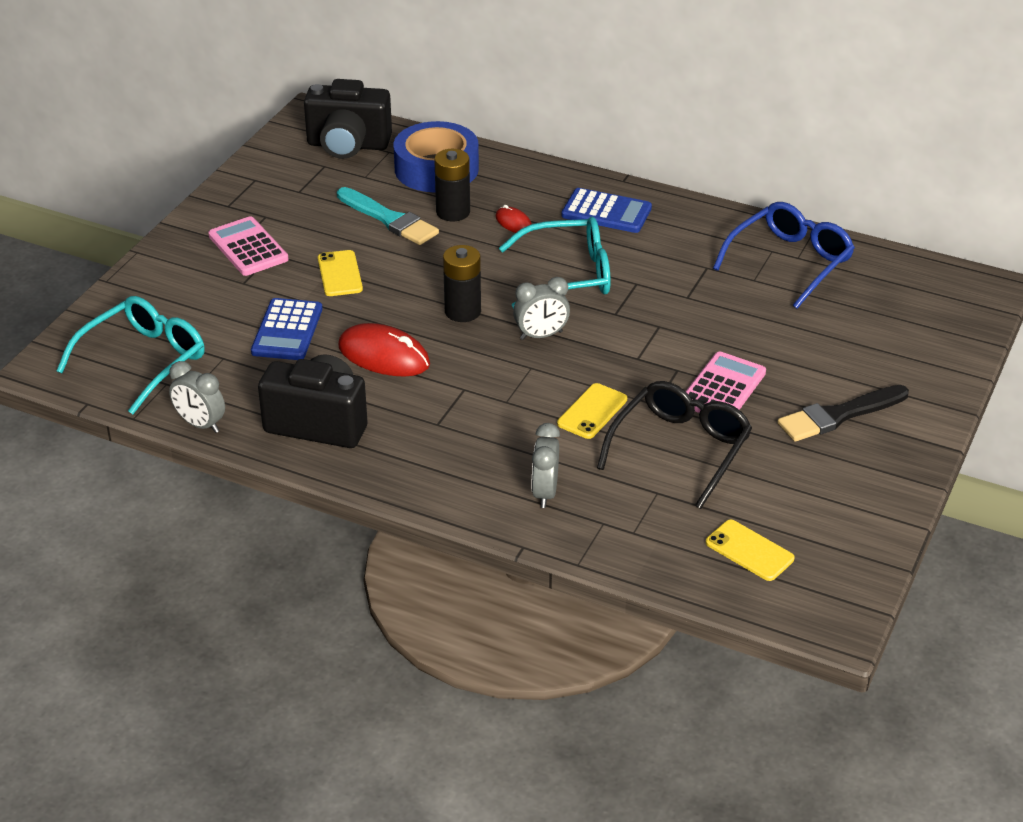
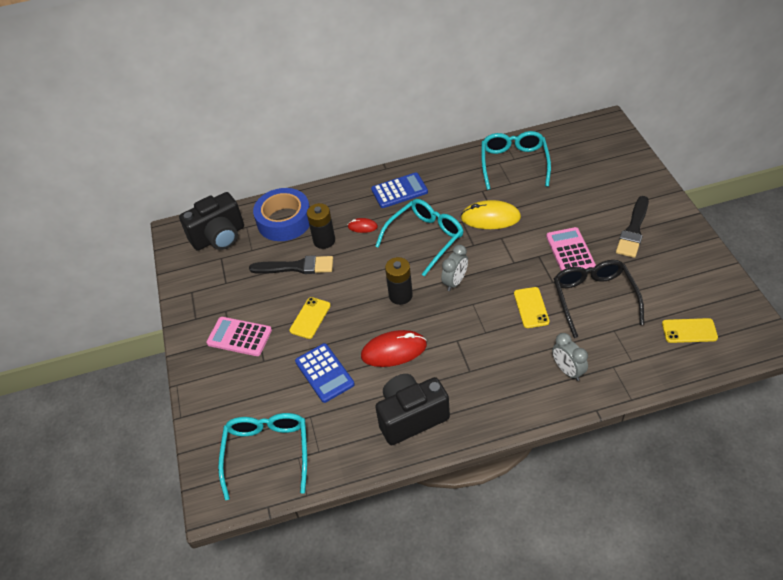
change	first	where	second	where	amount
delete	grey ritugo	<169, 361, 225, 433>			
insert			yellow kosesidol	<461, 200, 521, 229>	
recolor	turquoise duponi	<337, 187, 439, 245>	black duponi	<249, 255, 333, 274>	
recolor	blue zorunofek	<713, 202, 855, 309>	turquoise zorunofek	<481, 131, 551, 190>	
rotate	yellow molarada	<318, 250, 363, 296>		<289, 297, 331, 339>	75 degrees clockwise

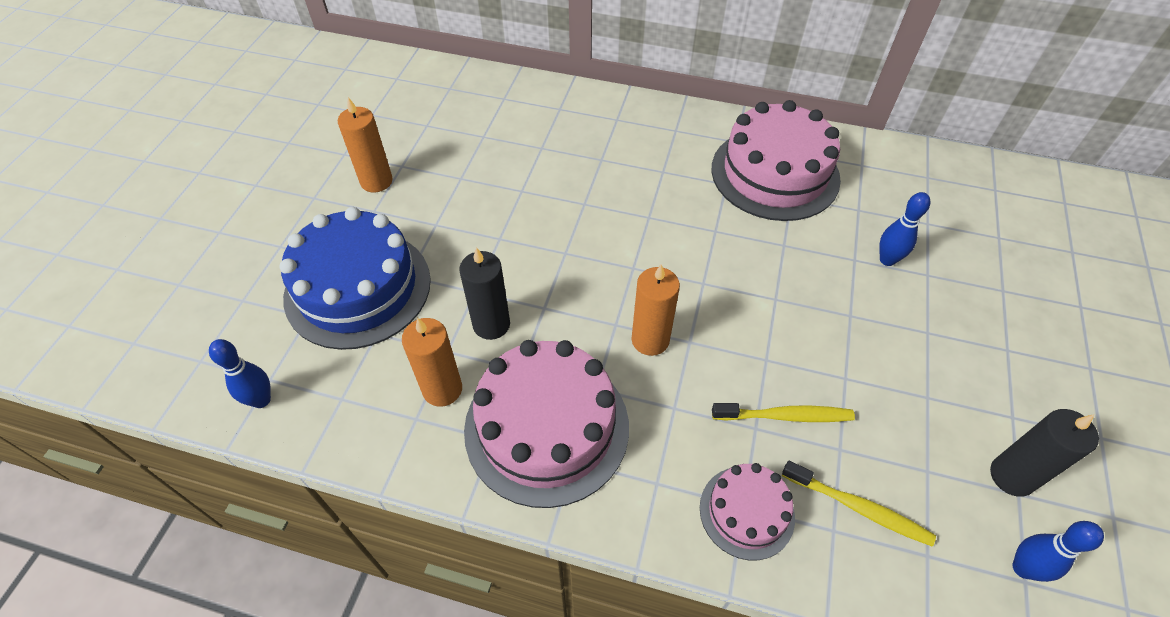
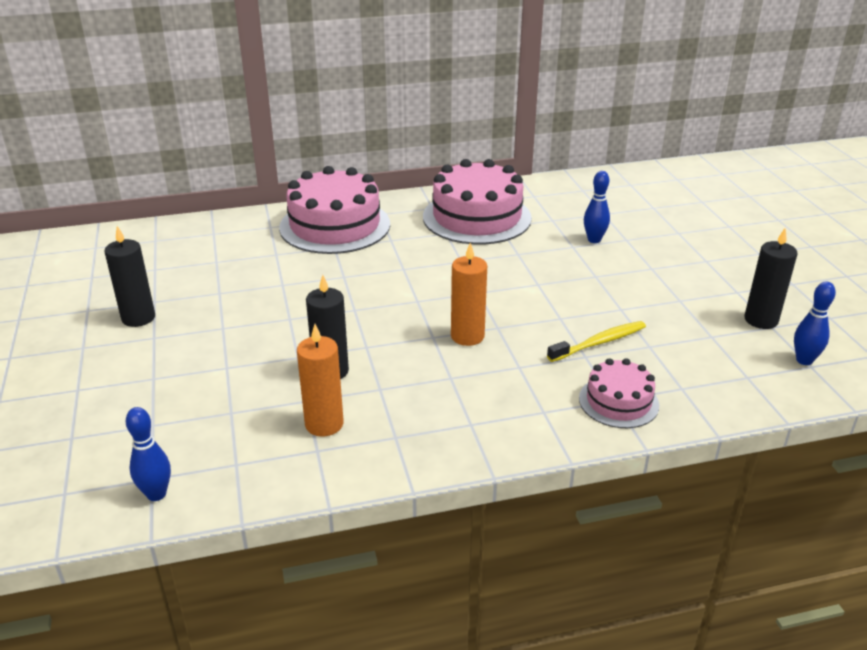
change	first	where	second	where	amount
delete	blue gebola	<279, 207, 431, 350>			
delete	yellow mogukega	<782, 461, 936, 547>			
move	pink gebola	<464, 340, 629, 508>		<279, 166, 390, 254>	
recolor	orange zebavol	<338, 97, 393, 192>	black zebavol	<104, 226, 155, 327>	

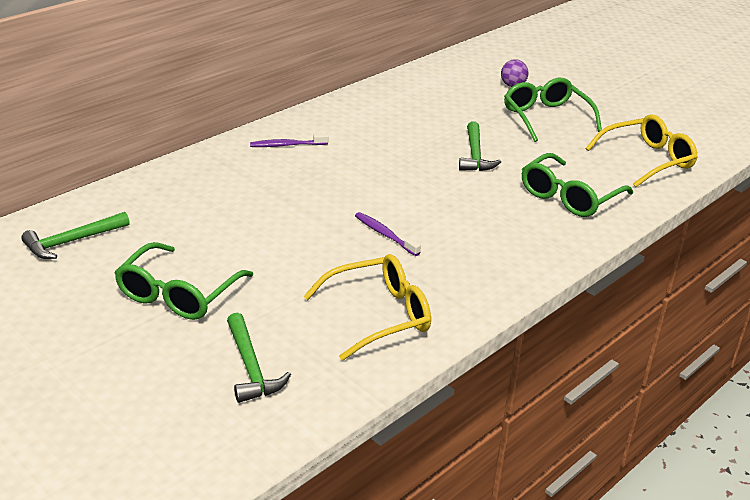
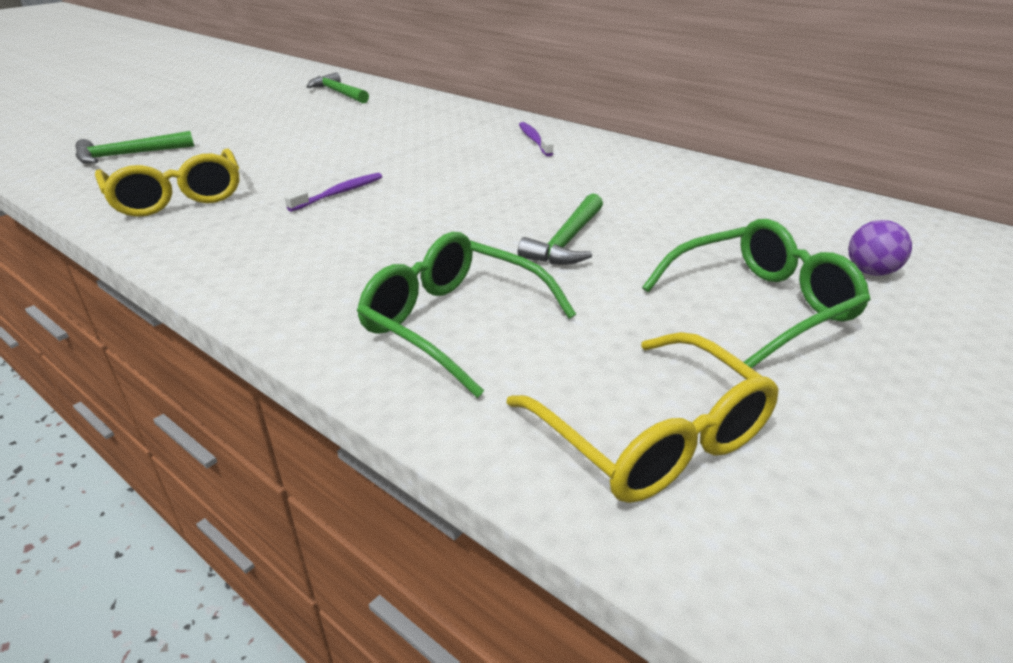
change	first	where	second	where	amount
delete	green zorunofek	<114, 242, 253, 320>			
rotate	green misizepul	<459, 121, 501, 171>		<518, 193, 603, 265>	60 degrees counterclockwise

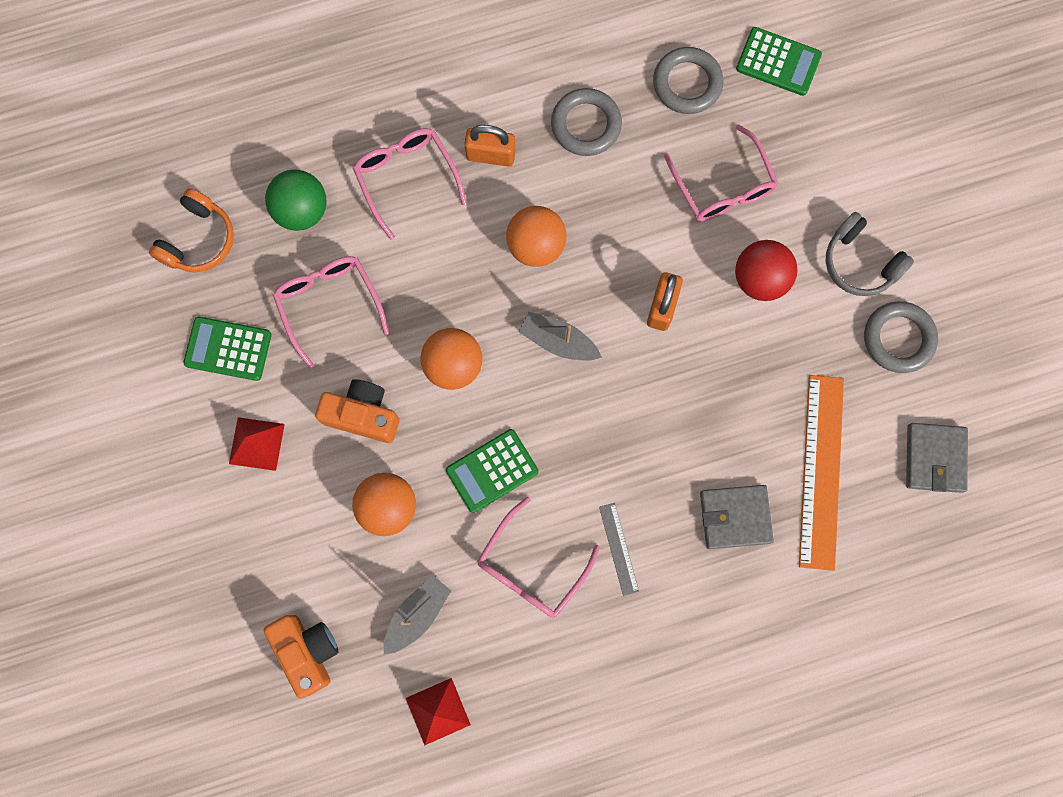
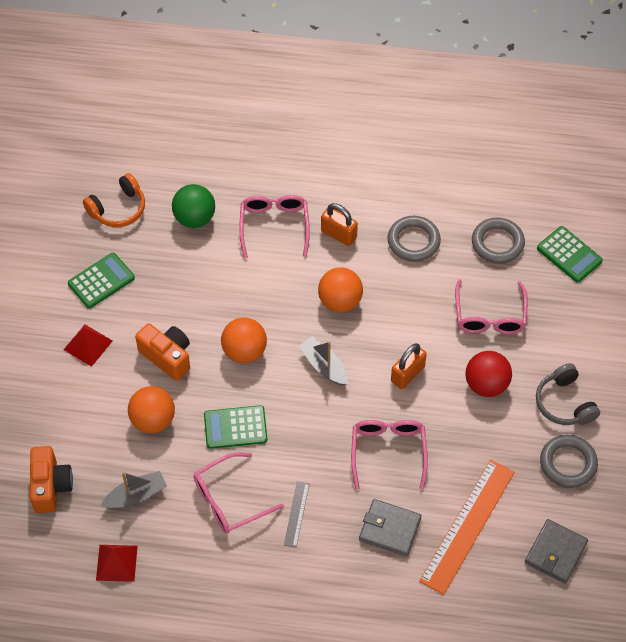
change	first	where	second	where	amount
move	pink zorunofek	<273, 256, 389, 368>		<351, 420, 428, 489>	
rotate	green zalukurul	<183, 317, 272, 381>		<68, 253, 135, 308>	105 degrees clockwise

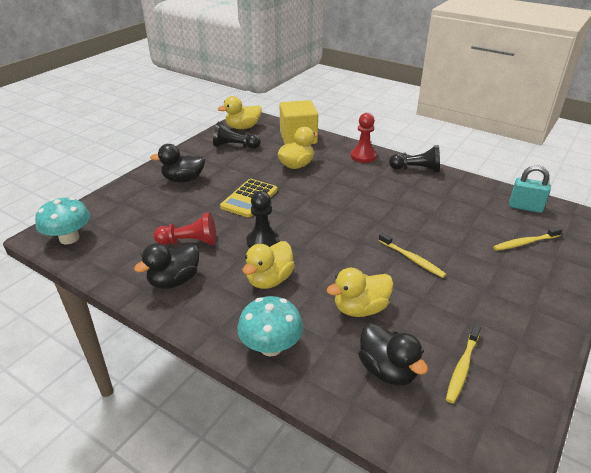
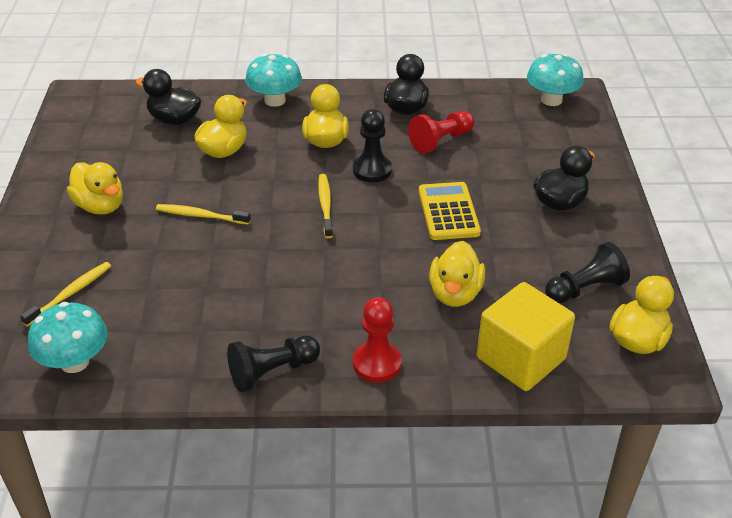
change	first	where	second	where	amount
insert			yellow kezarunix	<67, 162, 123, 215>	
move	yellow mogukega	<446, 324, 481, 403>		<318, 174, 333, 238>	
replace	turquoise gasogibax	<509, 166, 551, 213>	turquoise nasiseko	<28, 302, 108, 373>	

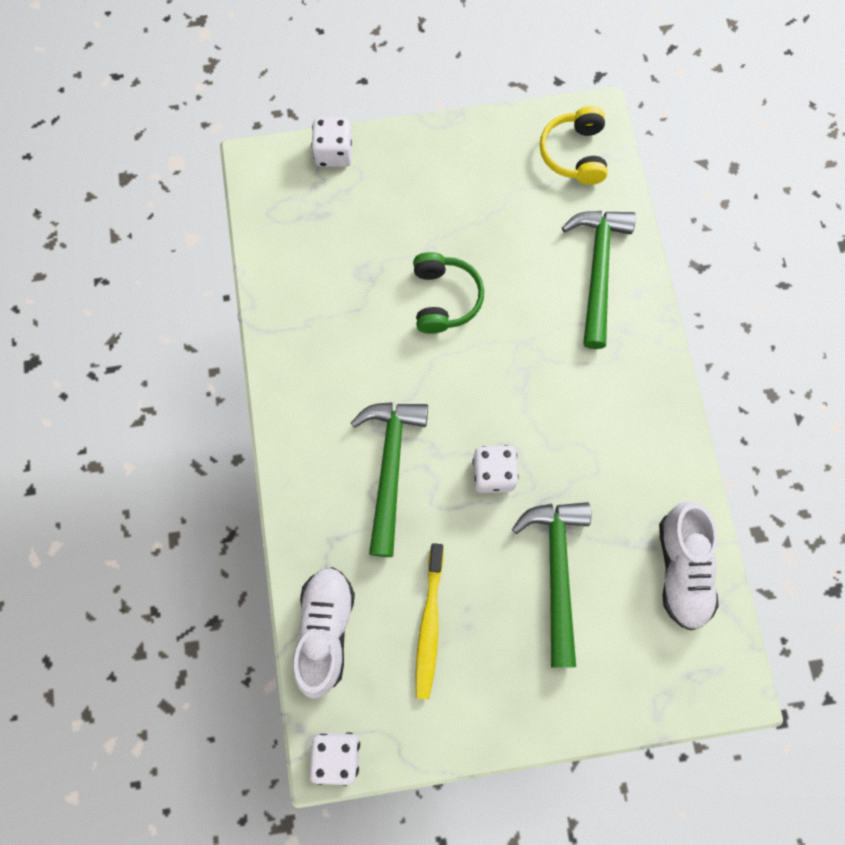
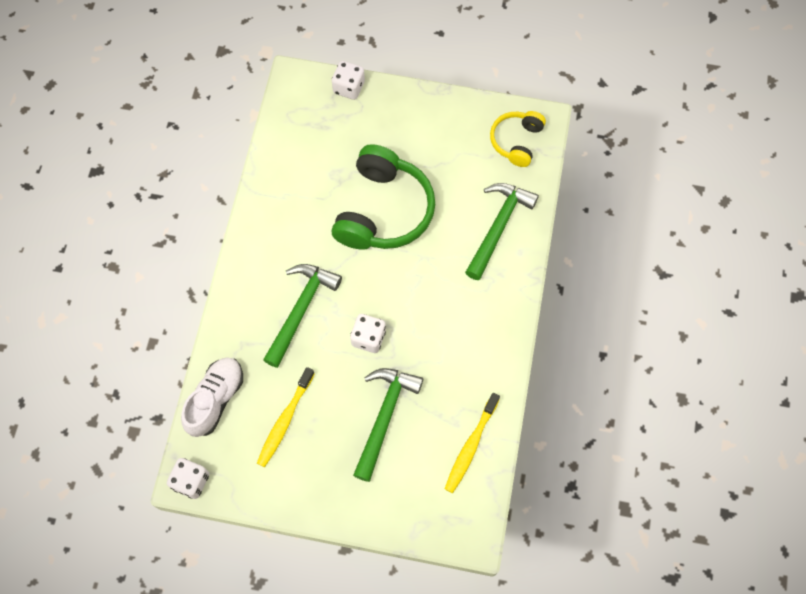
change	first	where	second	where	amount
replace	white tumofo	<659, 501, 719, 630>	yellow mogukega	<445, 393, 500, 493>	
resize	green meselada	<413, 252, 484, 334>		<332, 144, 435, 250>	x1.80

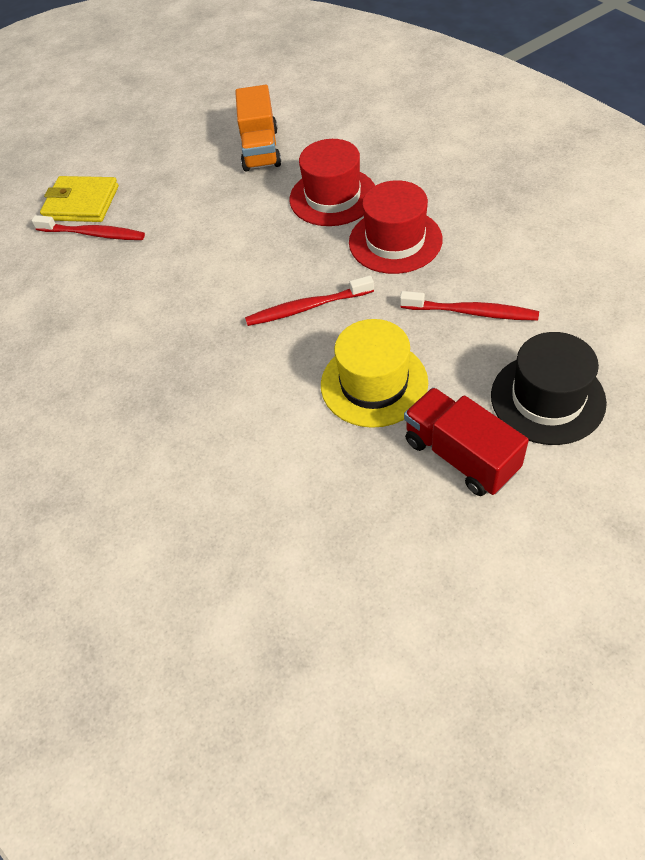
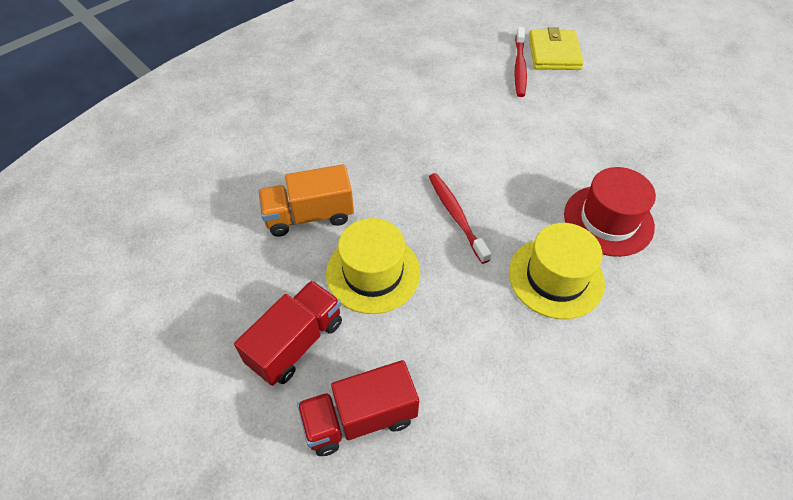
change	first	where	second	where	amount
delete	red mogukega	<400, 291, 539, 321>			
move	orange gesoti	<235, 85, 281, 171>		<258, 164, 354, 237>	
replace	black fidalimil	<491, 332, 607, 445>	red gesoti	<297, 360, 419, 456>	
recolor	red fidalimil	<349, 180, 443, 274>	yellow fidalimil	<509, 223, 605, 319>	

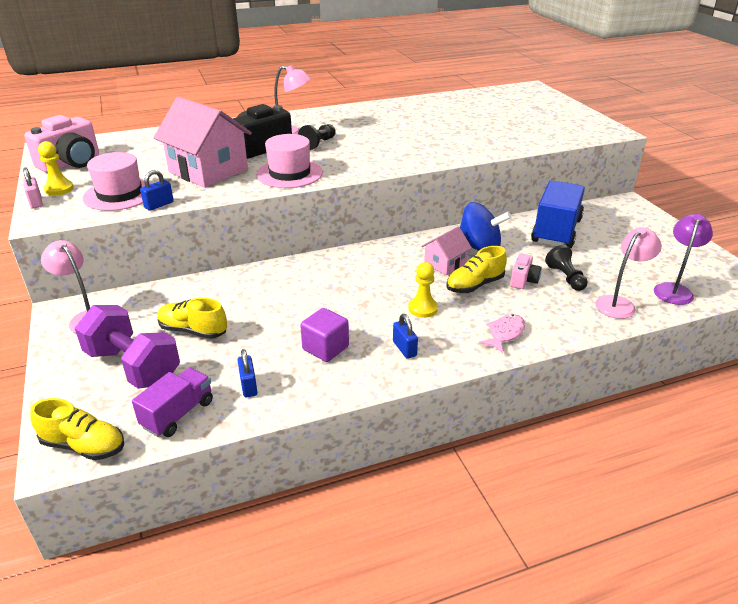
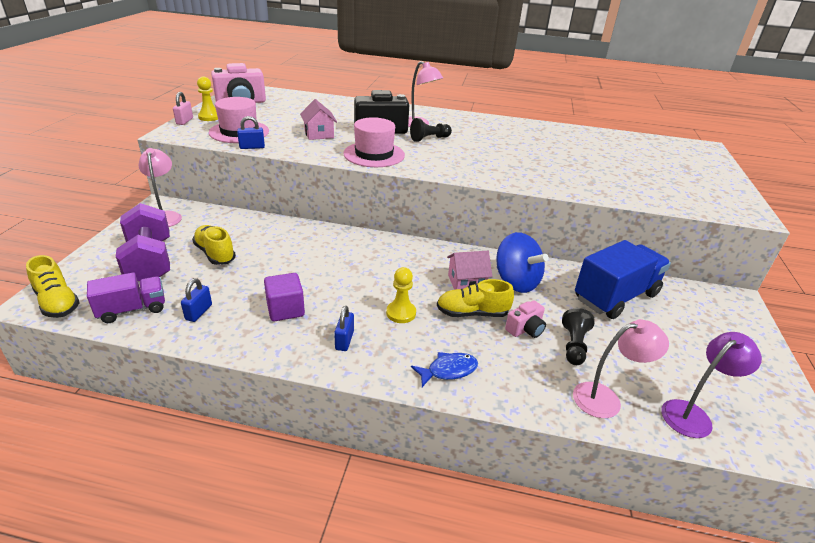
change	first	where	second	where	amount
recolor	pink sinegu	<479, 314, 525, 353>	blue sinegu	<411, 352, 478, 387>	
resize	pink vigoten	<154, 97, 252, 188>		<300, 99, 337, 140>	x0.52

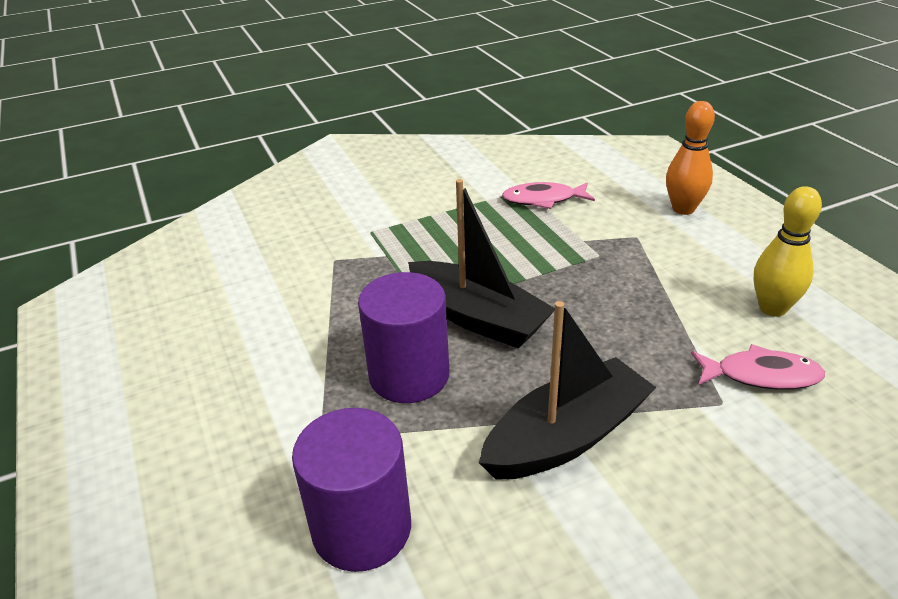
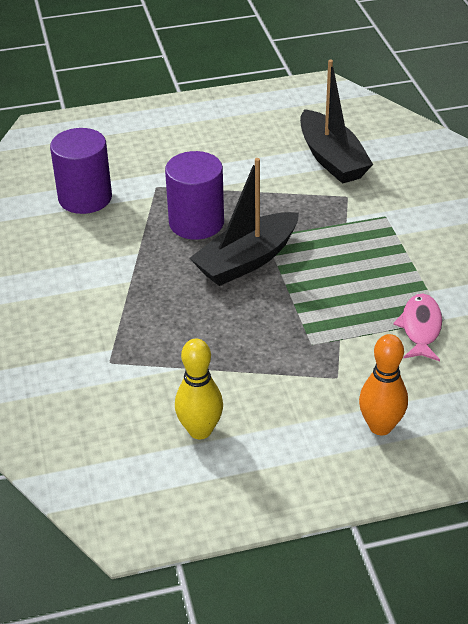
change	first	where	second	where	amount
delete	pink sinegu	<691, 344, 825, 390>			
move	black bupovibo	<479, 301, 656, 480>		<300, 60, 373, 184>	

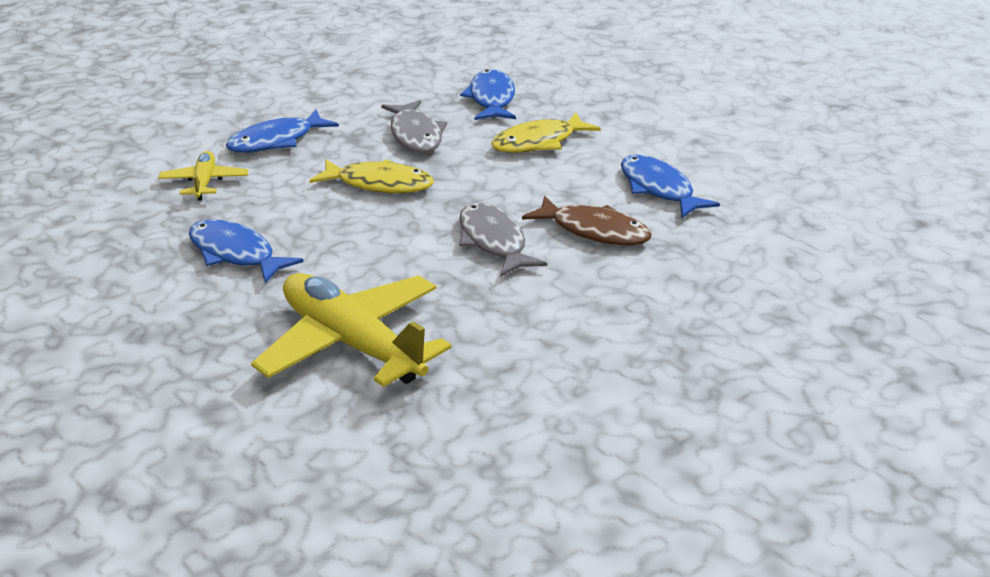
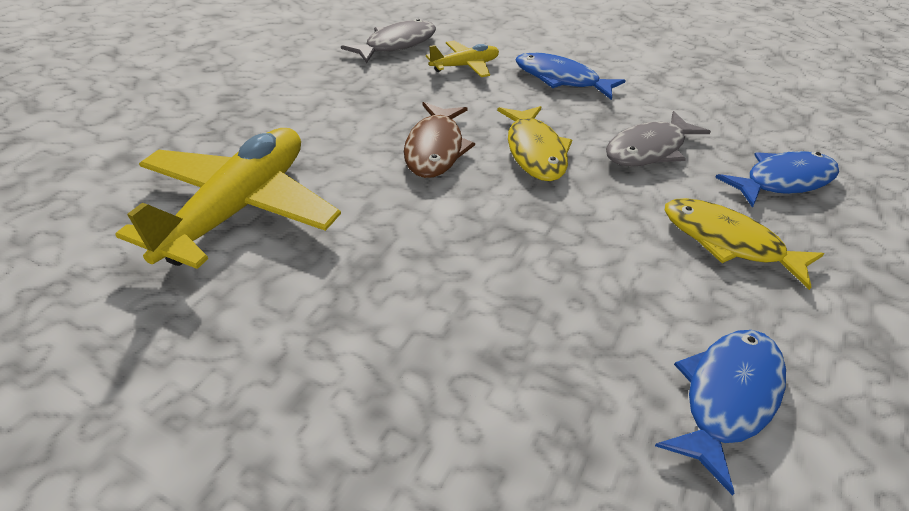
change	first	where	second	where	amount
delete	blue sinegu	<189, 219, 304, 284>			
move	grey sinegu	<459, 202, 547, 277>		<341, 19, 436, 63>	
move	brown sinegu	<522, 196, 652, 245>		<404, 102, 475, 178>	

